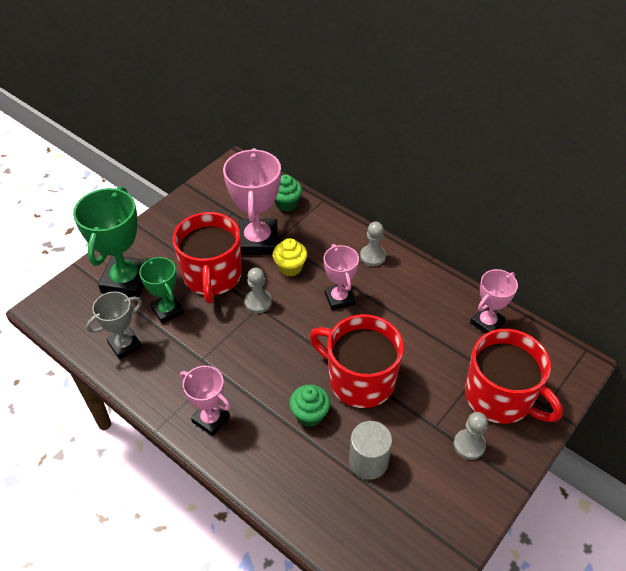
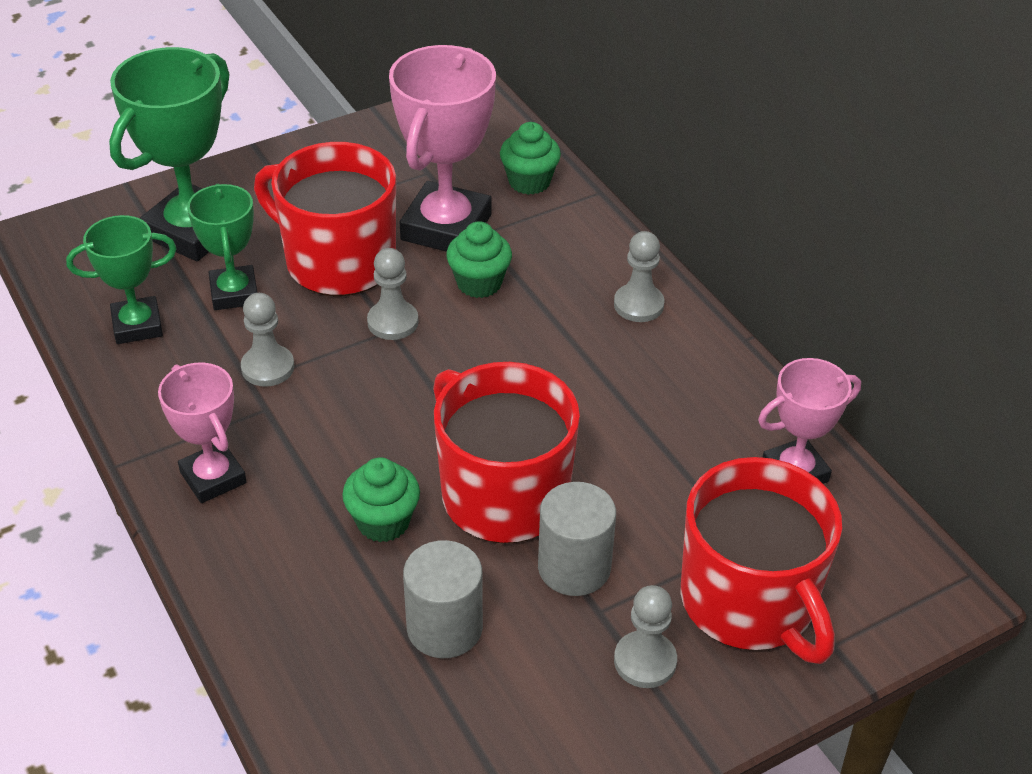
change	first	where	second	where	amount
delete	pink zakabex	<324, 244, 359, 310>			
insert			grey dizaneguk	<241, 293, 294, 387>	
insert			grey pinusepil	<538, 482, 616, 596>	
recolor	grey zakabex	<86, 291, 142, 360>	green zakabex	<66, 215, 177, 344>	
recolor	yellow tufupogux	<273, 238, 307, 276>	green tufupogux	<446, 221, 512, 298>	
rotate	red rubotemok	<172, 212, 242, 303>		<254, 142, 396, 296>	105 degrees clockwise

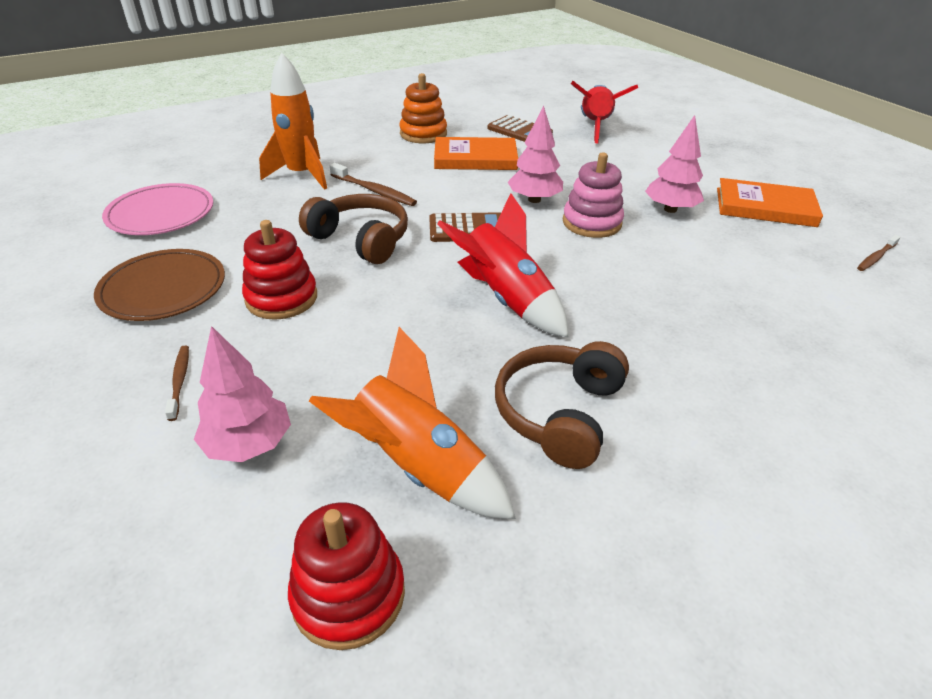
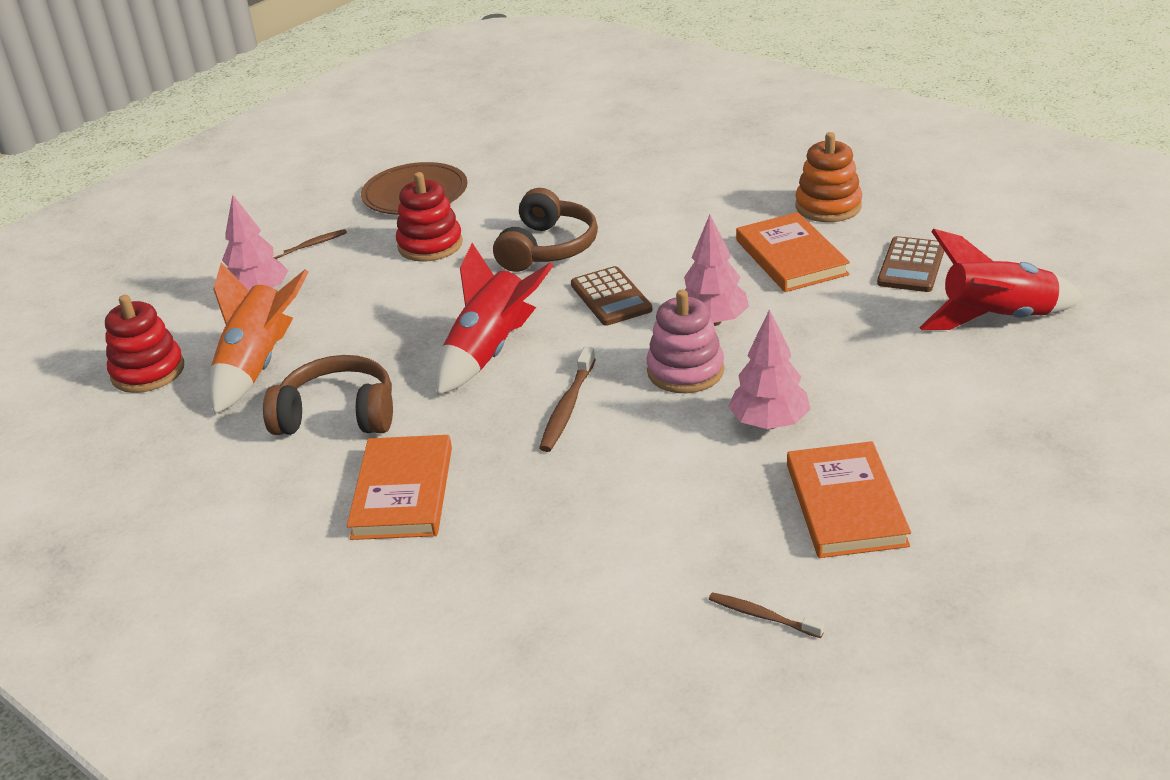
change	first	where	second	where	amount
delete	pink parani	<102, 183, 213, 235>			
delete	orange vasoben	<259, 53, 327, 190>			
insert			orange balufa	<347, 435, 452, 540>	
move	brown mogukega	<330, 163, 417, 206>		<539, 347, 596, 452>	

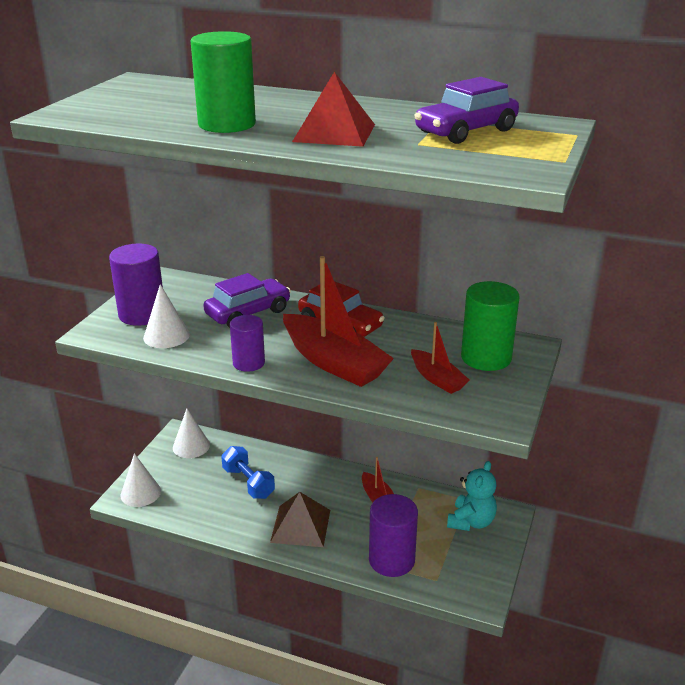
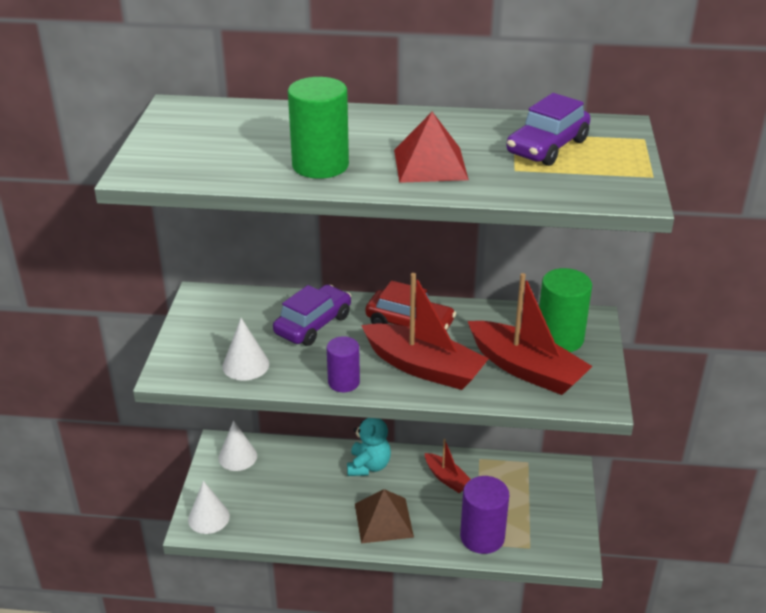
change	first	where	second	where	amount
delete	purple pinusepil	<109, 244, 163, 326>			
delete	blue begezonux	<221, 446, 275, 499>			
move	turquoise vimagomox	<447, 461, 497, 531>		<347, 418, 391, 476>	
resize	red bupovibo	<411, 322, 470, 394>		<468, 273, 592, 395>	x1.87

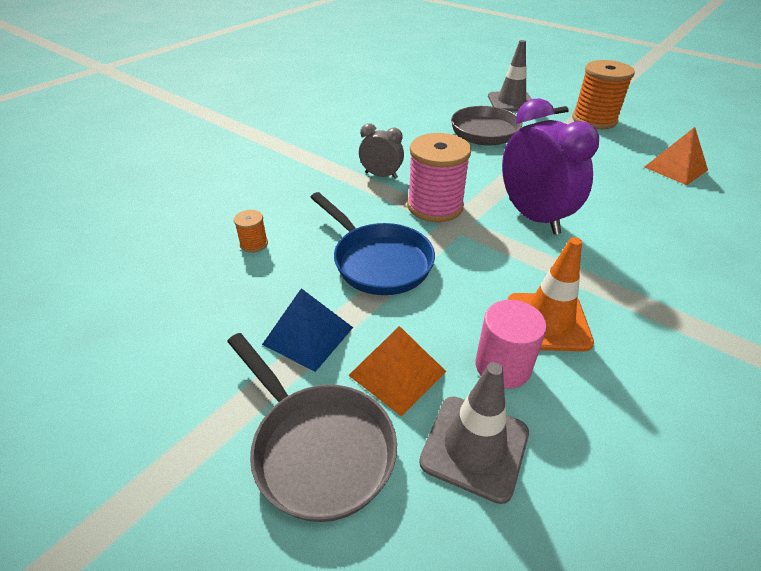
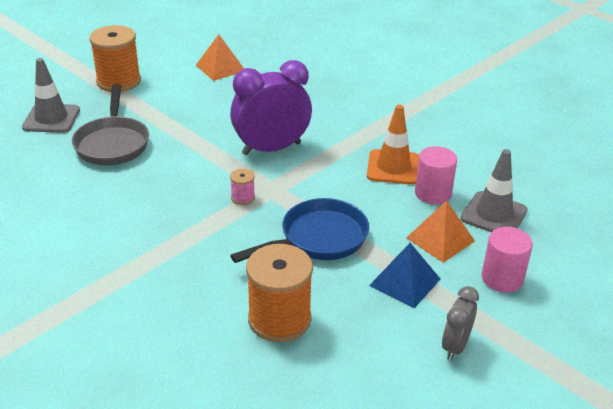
change	first	where	second	where	amount
move	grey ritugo	<359, 123, 404, 179>		<442, 286, 479, 360>	
replace	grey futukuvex	<227, 333, 397, 522>	pink pinusepil	<482, 227, 533, 293>	
resize	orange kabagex	<234, 210, 268, 253>		<246, 244, 313, 342>	x2.22
resize	pink kabagex	<407, 133, 471, 222>		<230, 169, 255, 205>	x0.45

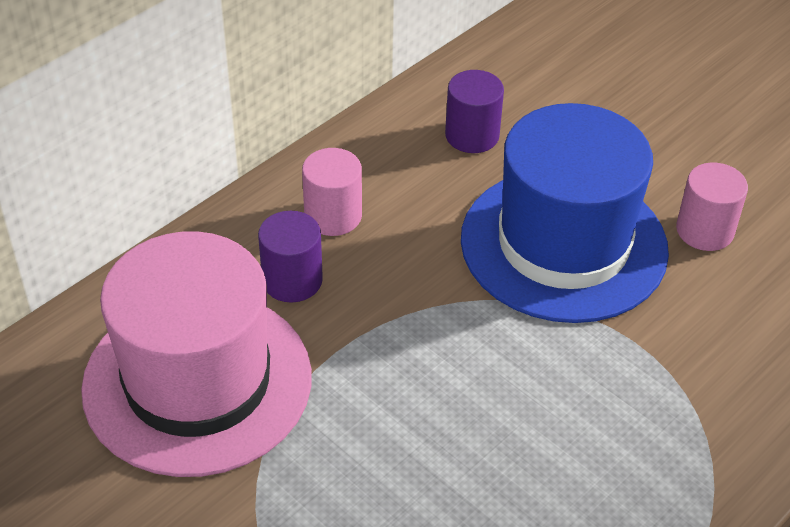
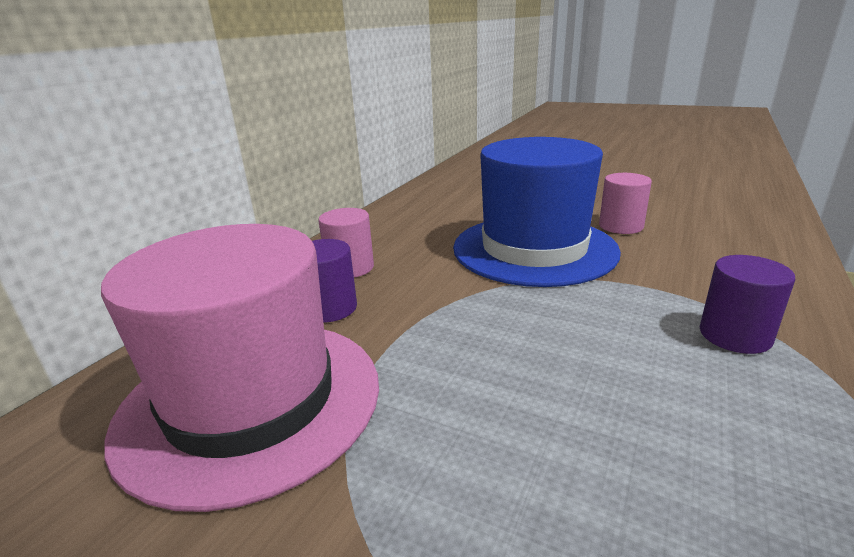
change	first	where	second	where	amount
move	purple pinusepil	<445, 70, 504, 153>		<700, 255, 795, 354>	

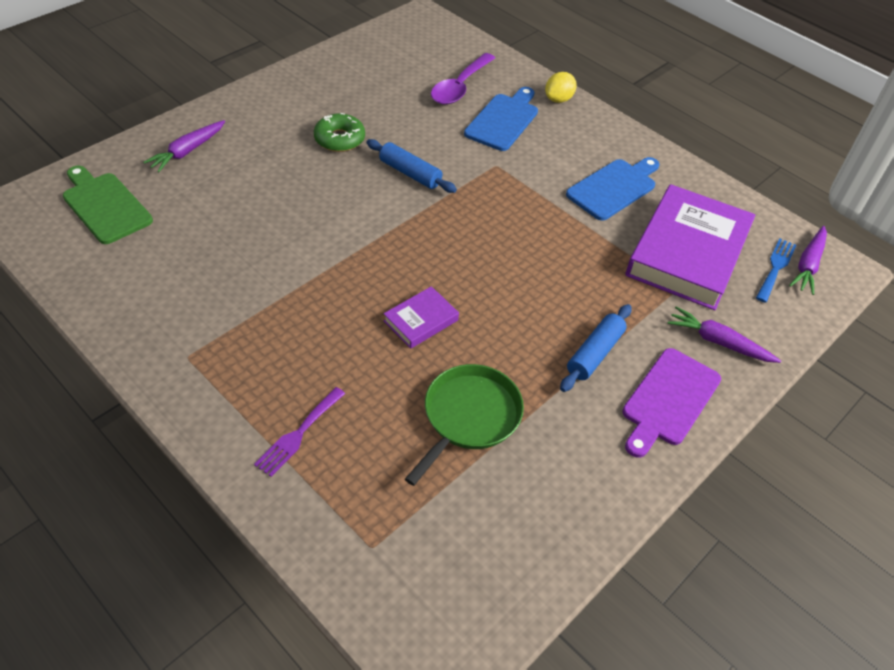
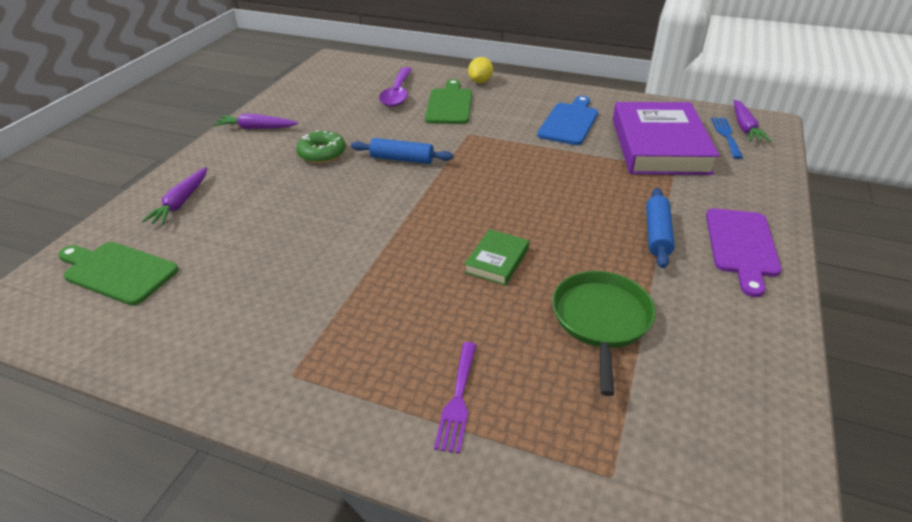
change	first	where	second	where	amount
move	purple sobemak	<668, 306, 781, 363>		<213, 113, 298, 129>	
recolor	purple balufa	<384, 286, 459, 349>	green balufa	<464, 229, 529, 286>	
recolor	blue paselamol	<464, 87, 538, 151>	green paselamol	<425, 79, 472, 124>	

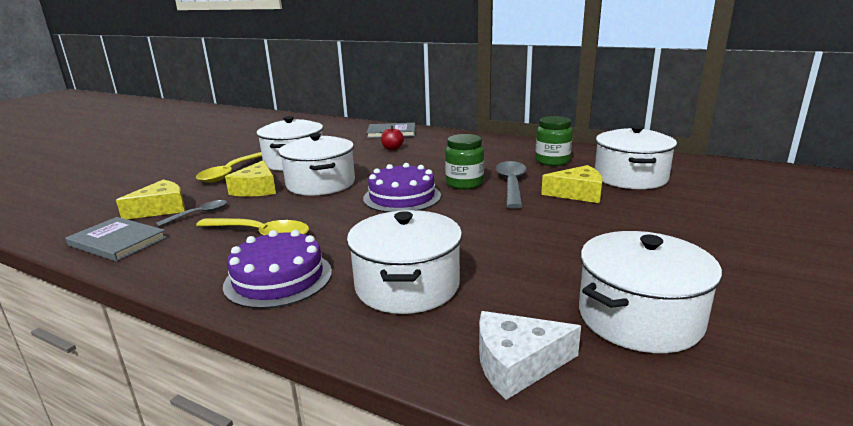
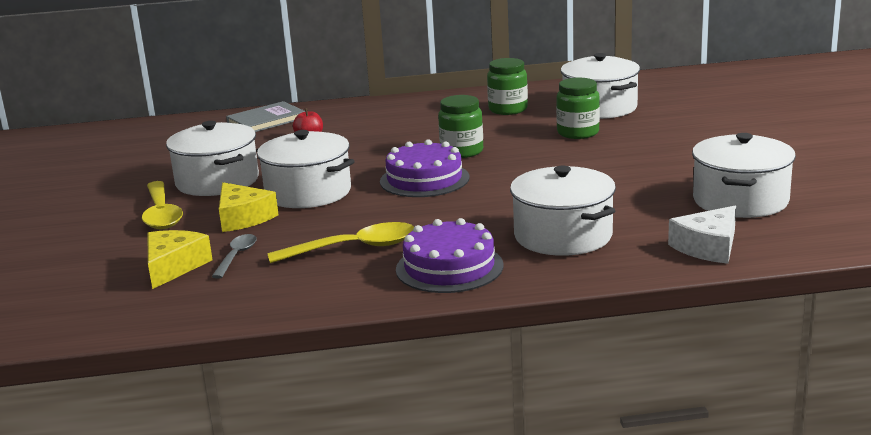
change	first	where	second	where	amount
delete	grey balufa	<66, 217, 167, 262>			
delete	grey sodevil	<496, 161, 527, 209>			
replace	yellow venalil	<541, 165, 603, 203>	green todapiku	<556, 78, 600, 139>	

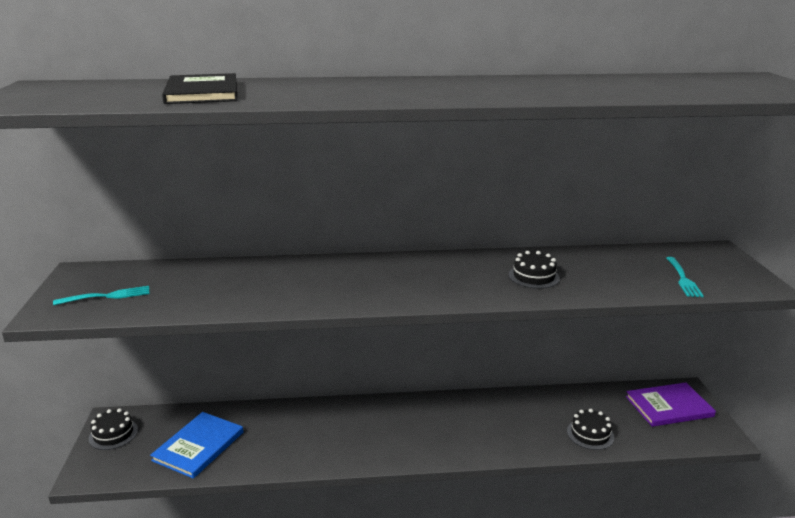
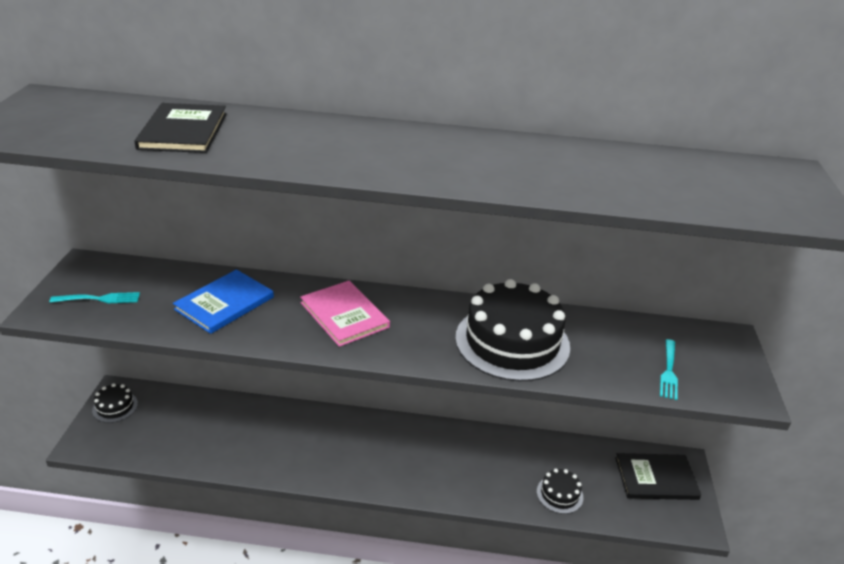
change	first	where	second	where	amount
insert			pink balufa	<300, 281, 390, 347>	
move	blue balufa	<150, 412, 243, 479>		<173, 269, 274, 334>	
recolor	purple balufa	<626, 382, 716, 427>	black balufa	<615, 453, 701, 500>	
resize	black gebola	<509, 251, 560, 289>		<455, 279, 570, 381>	x2.20

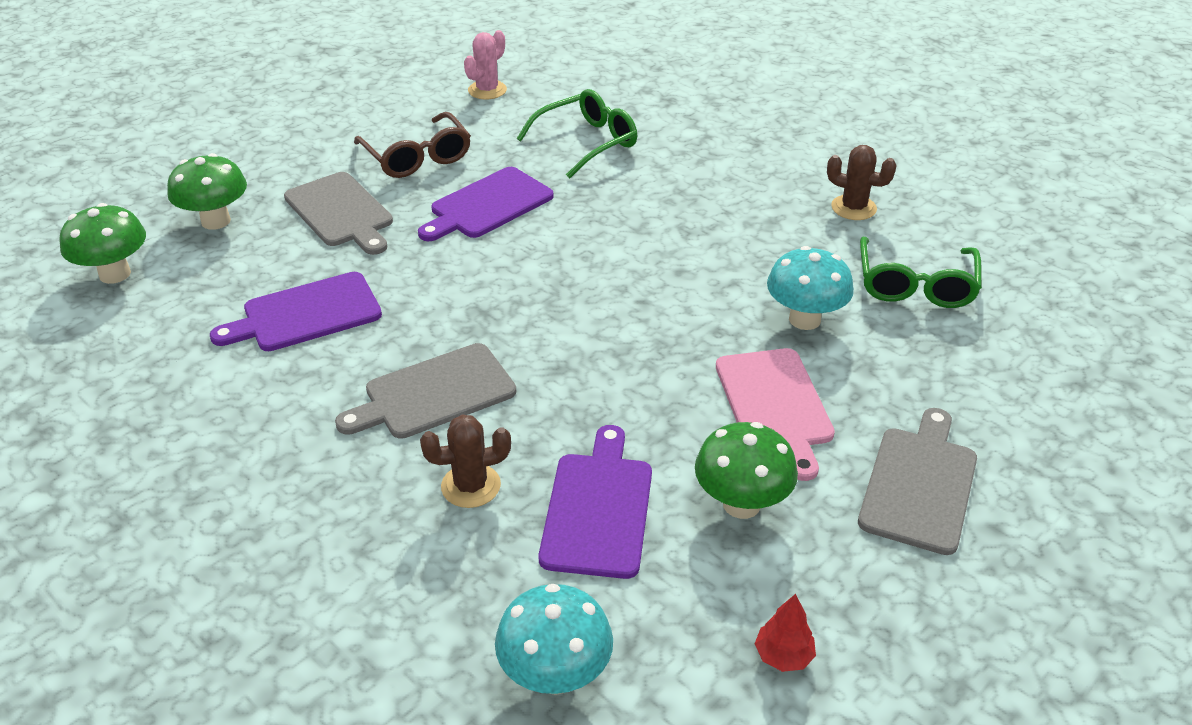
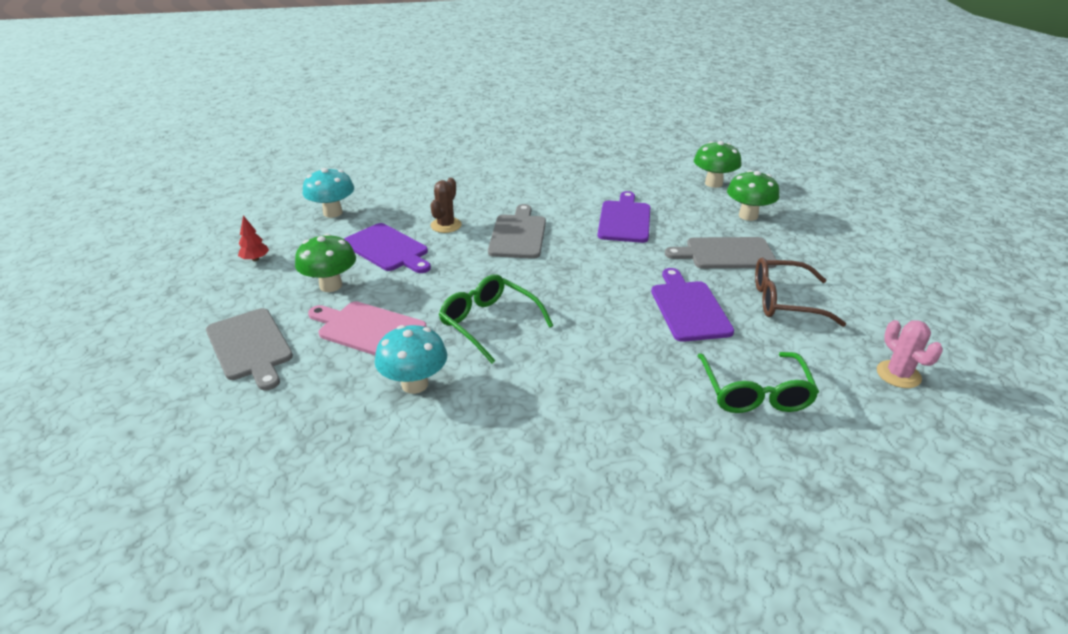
change	first	where	second	where	amount
delete	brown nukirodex	<827, 145, 897, 220>			
move	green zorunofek	<860, 237, 982, 308>		<439, 274, 553, 363>	

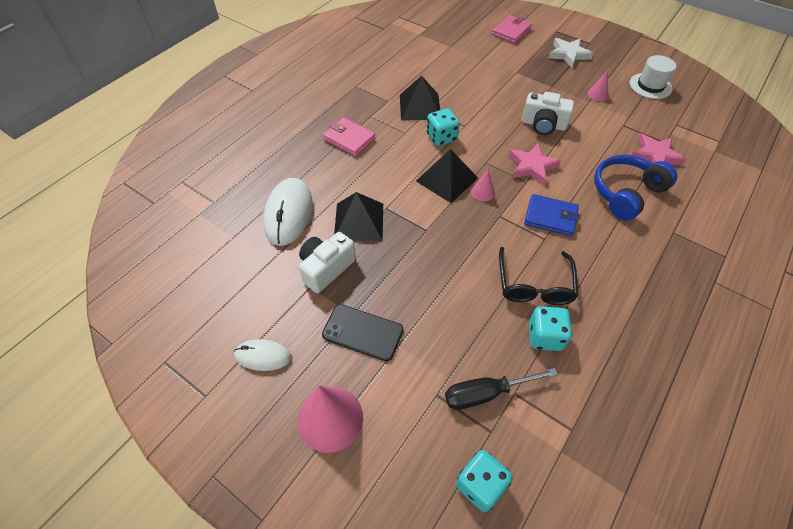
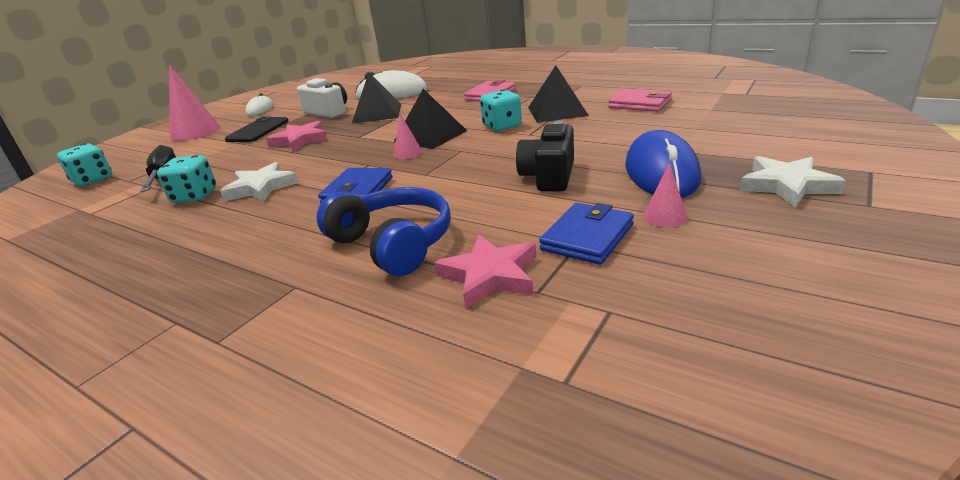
change	first	where	second	where	amount
delete	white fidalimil	<630, 55, 676, 99>			
insert			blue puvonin	<539, 203, 634, 265>	
insert			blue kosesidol	<625, 130, 701, 198>	
move	pink puvonin	<492, 15, 532, 44>		<609, 88, 672, 112>	
move	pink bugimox	<508, 143, 561, 185>		<266, 121, 327, 151>	
replace	black zorunofek	<499, 247, 578, 305>	white bugimox	<220, 162, 298, 202>	
recolor	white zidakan	<522, 92, 574, 135>	black zidakan	<516, 121, 574, 191>	

